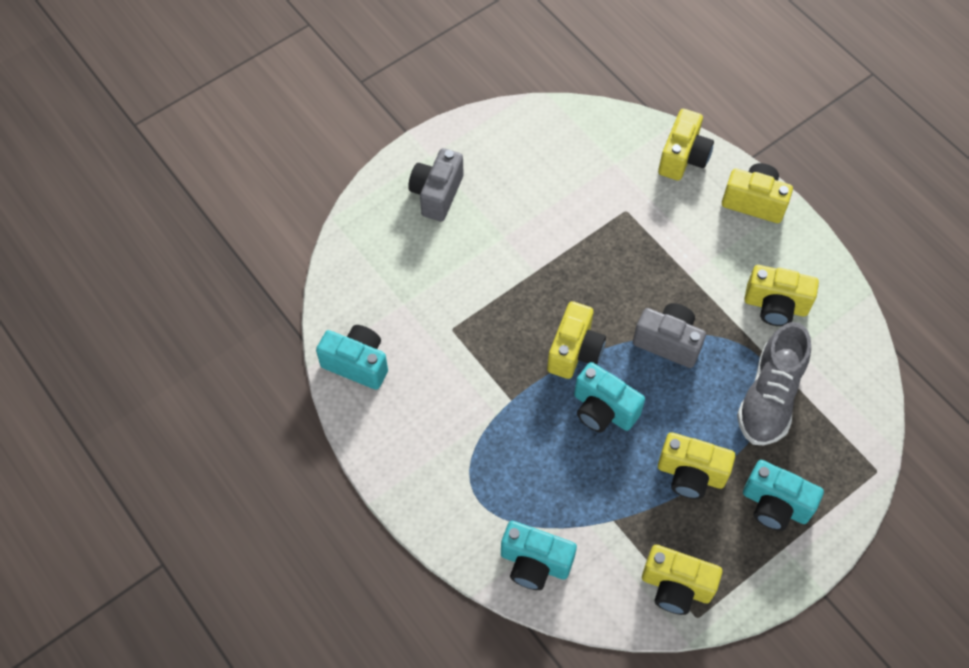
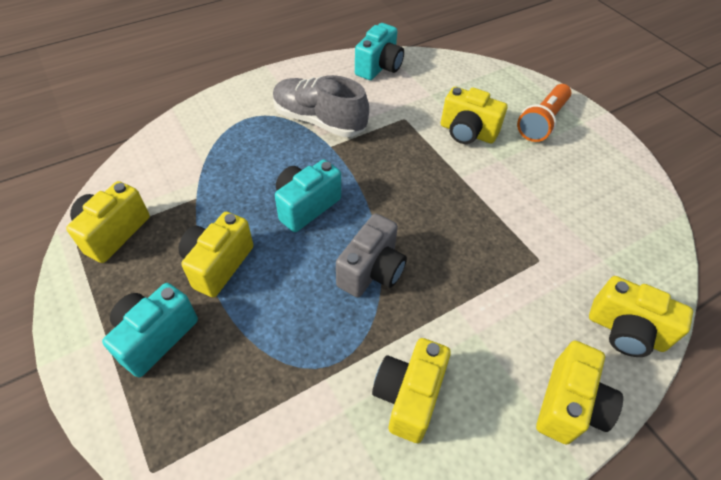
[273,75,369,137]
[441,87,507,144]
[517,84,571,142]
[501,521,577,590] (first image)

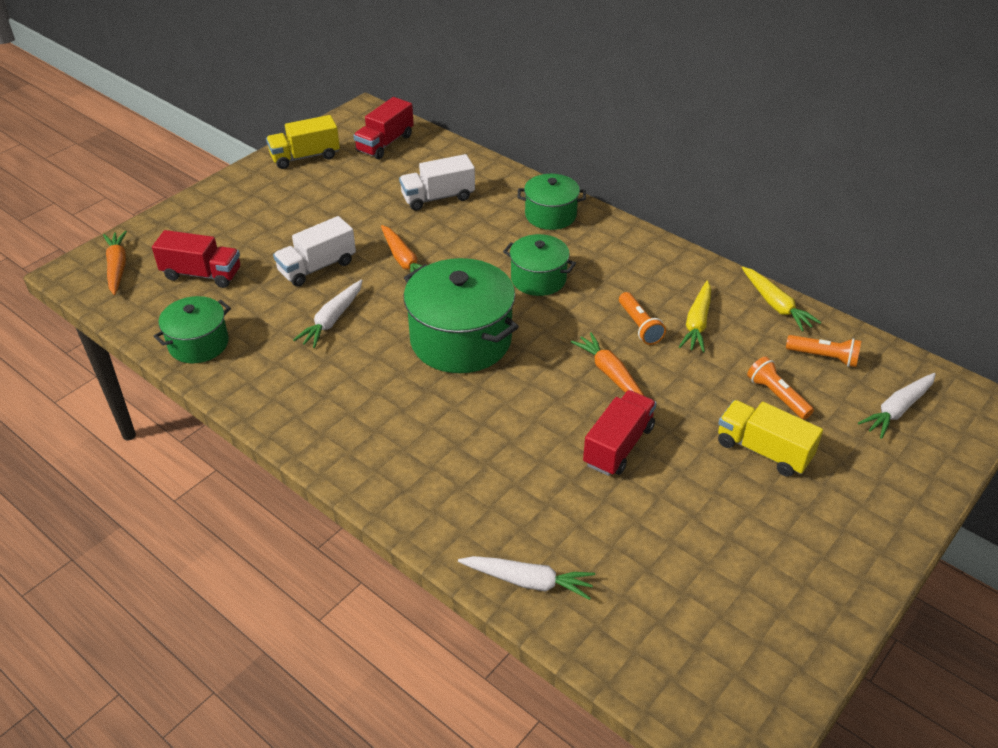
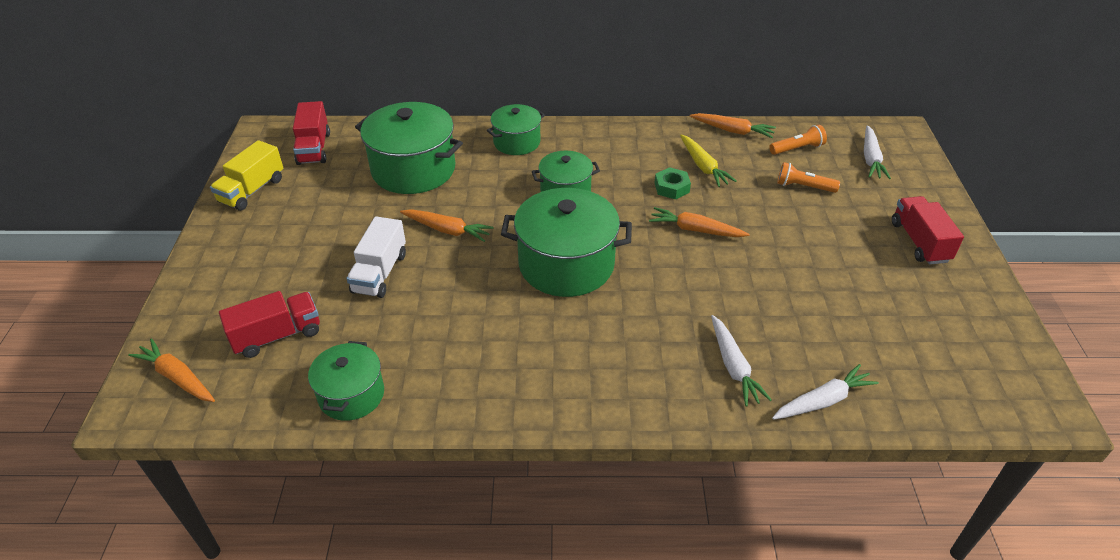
[355,102,463,194]
[655,167,691,200]
[690,113,776,138]
[711,315,772,407]
[892,196,964,264]
[718,400,823,477] (first image)

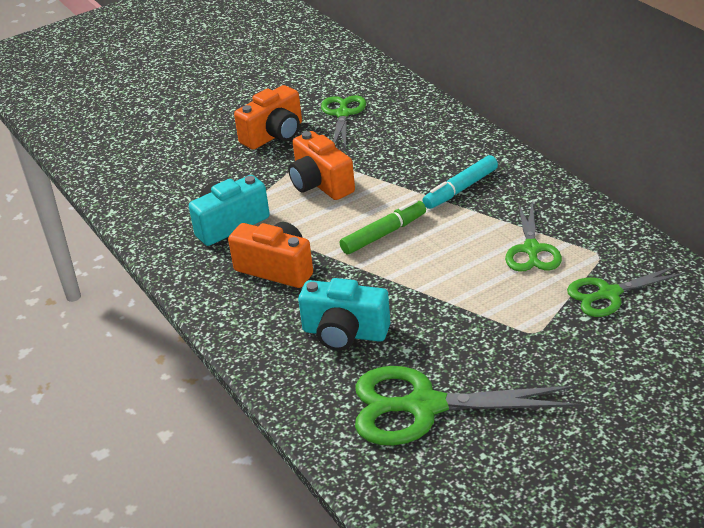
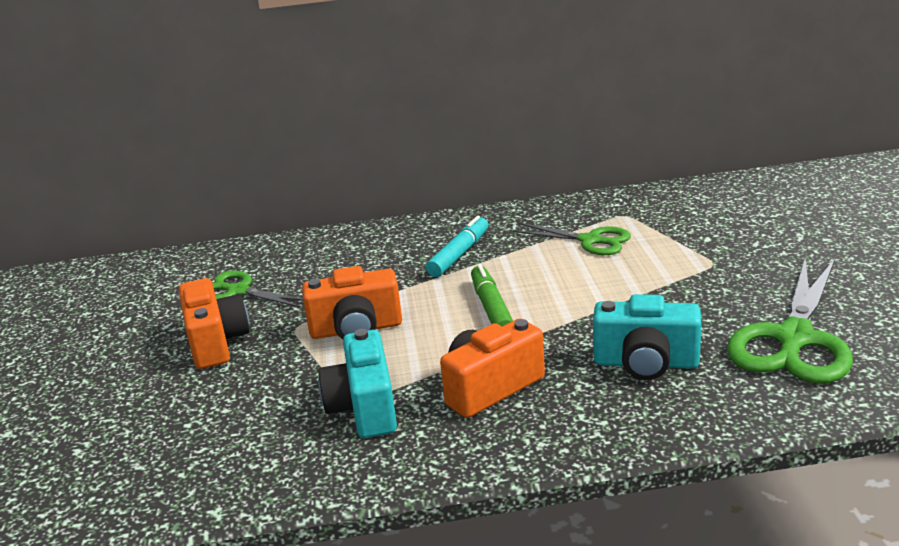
[426,216,488,277]
[593,294,702,380]
[567,265,687,317] (first image)

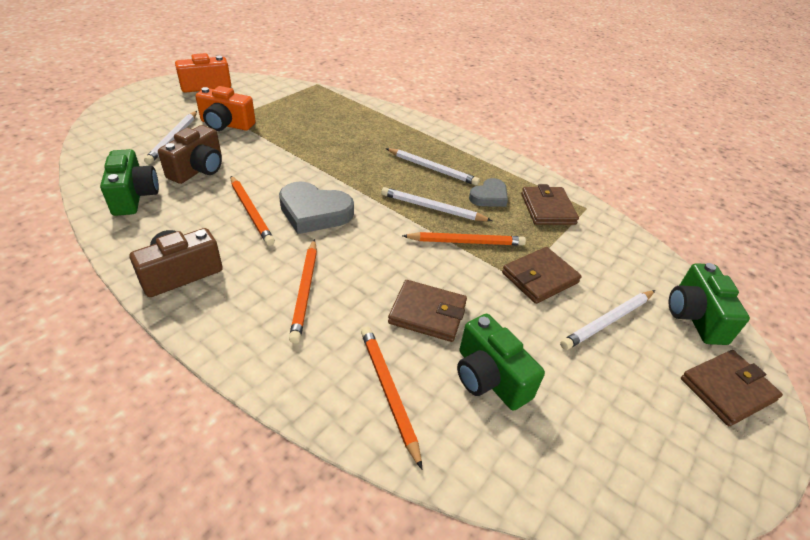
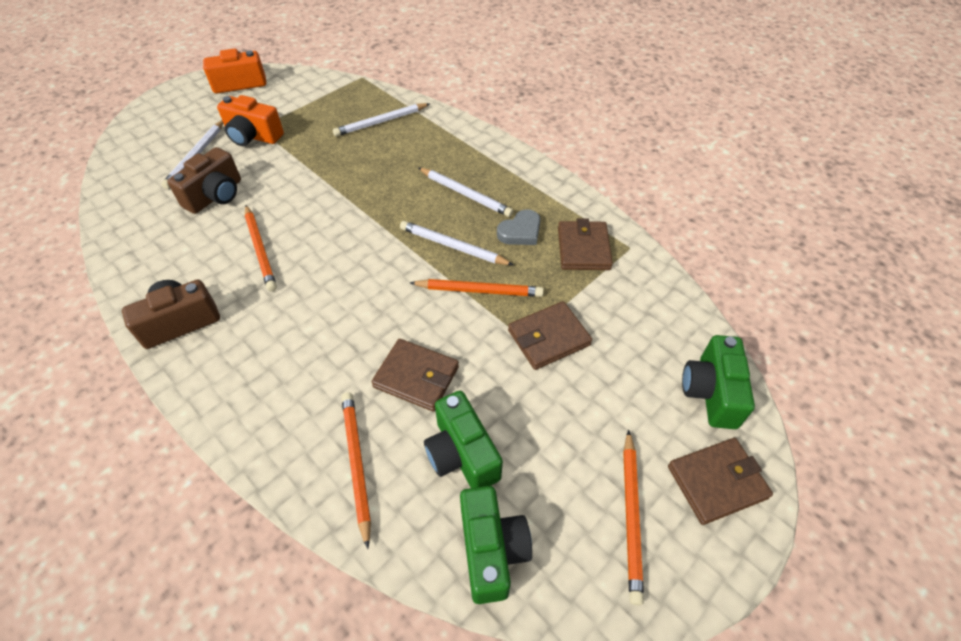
[333,103,430,137]
[460,486,532,604]
[623,430,644,605]
[279,181,354,234] (first image)

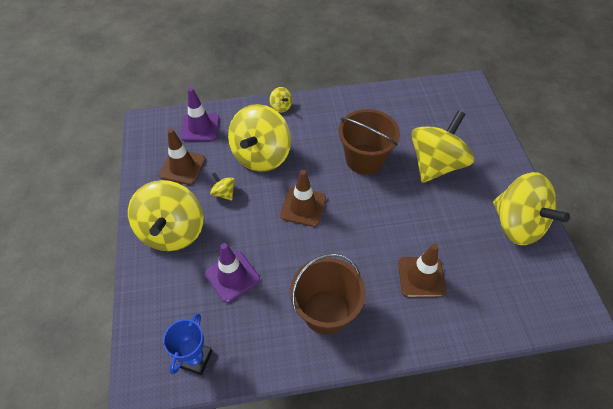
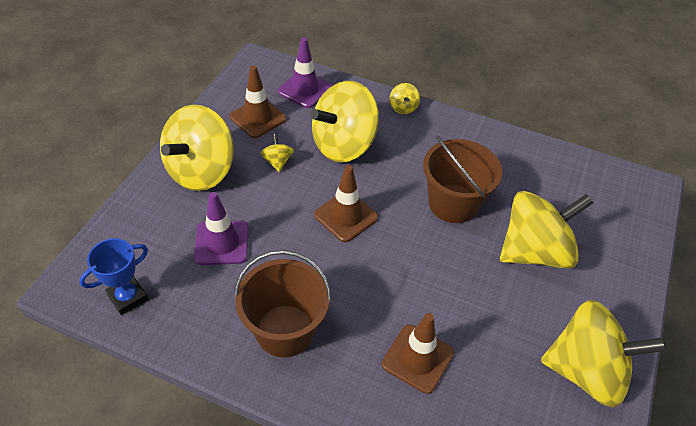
[541,300,667,408]

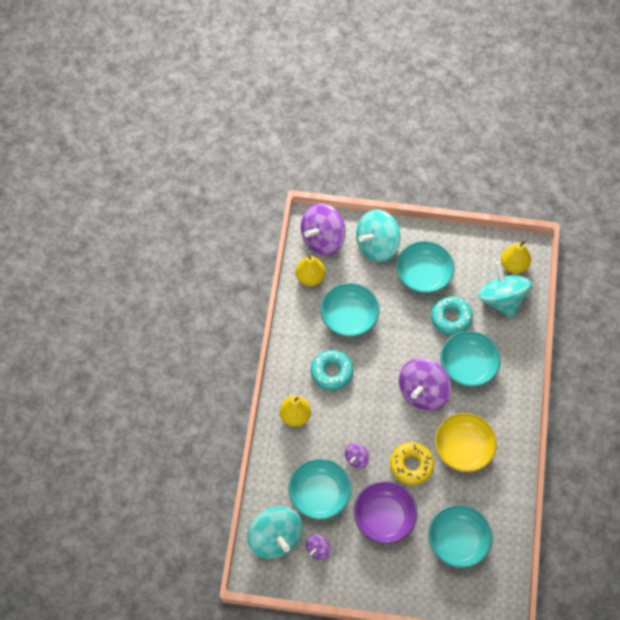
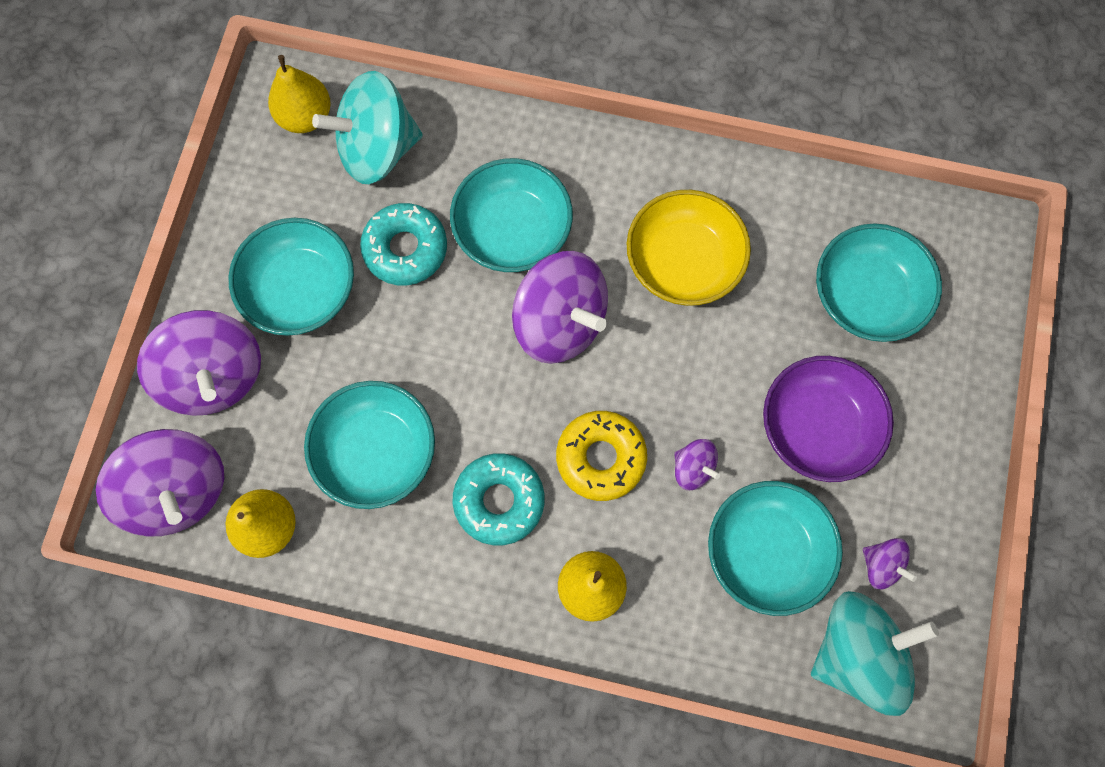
[137,310,261,416]
[556,411,647,501]

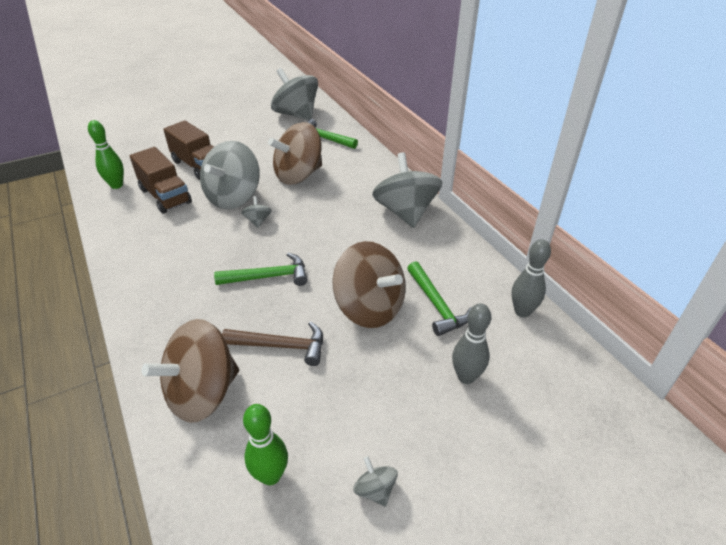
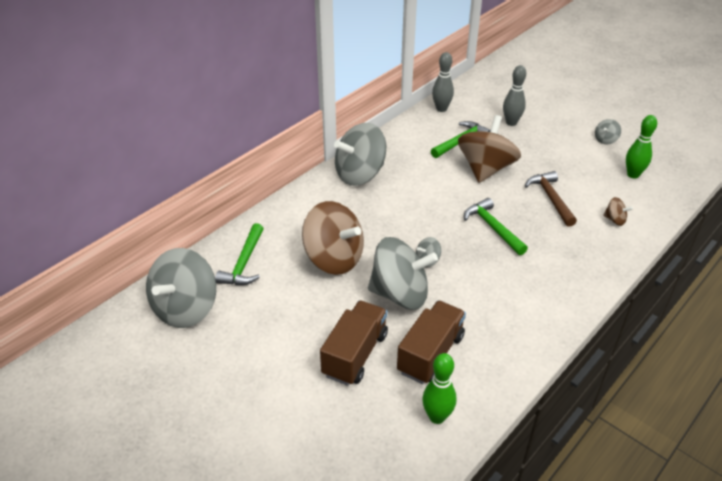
[603,197,633,226]

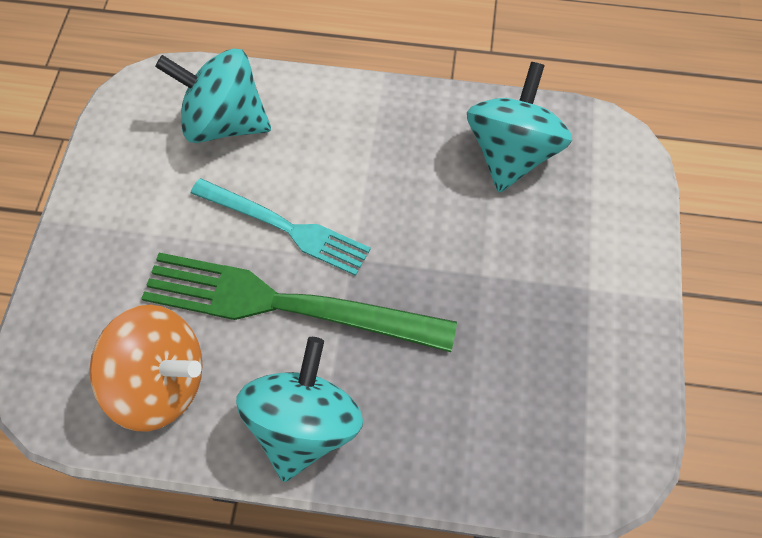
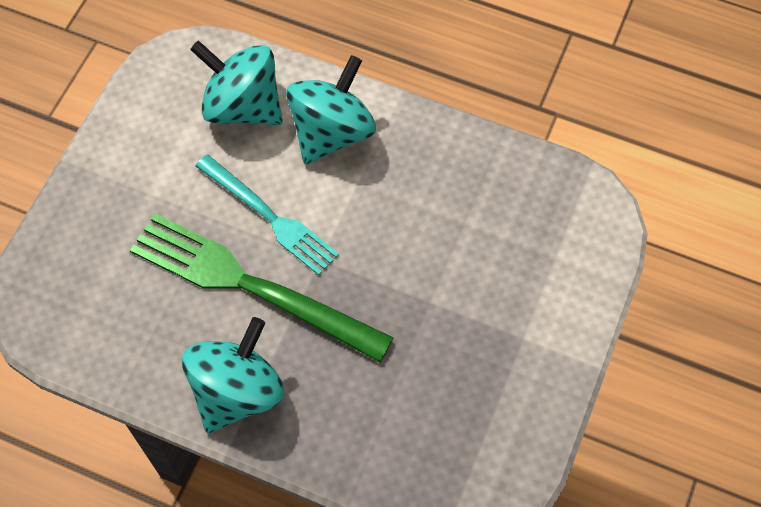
[286,55,376,164]
[89,305,203,431] (first image)

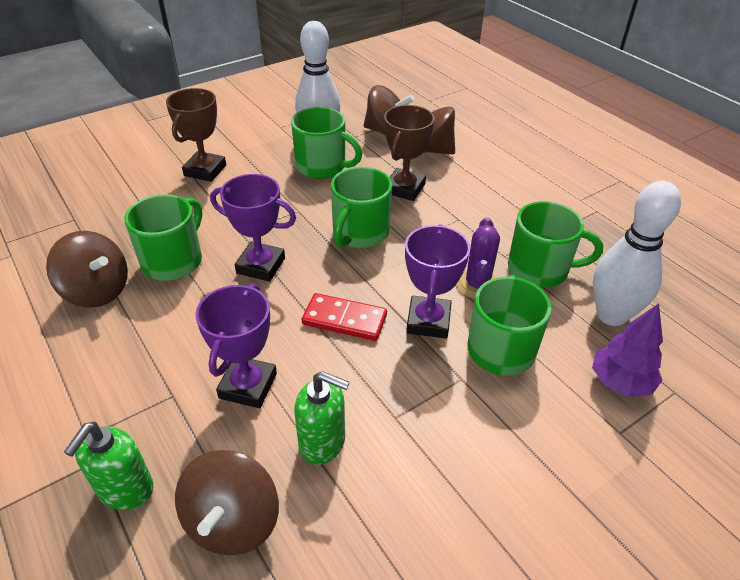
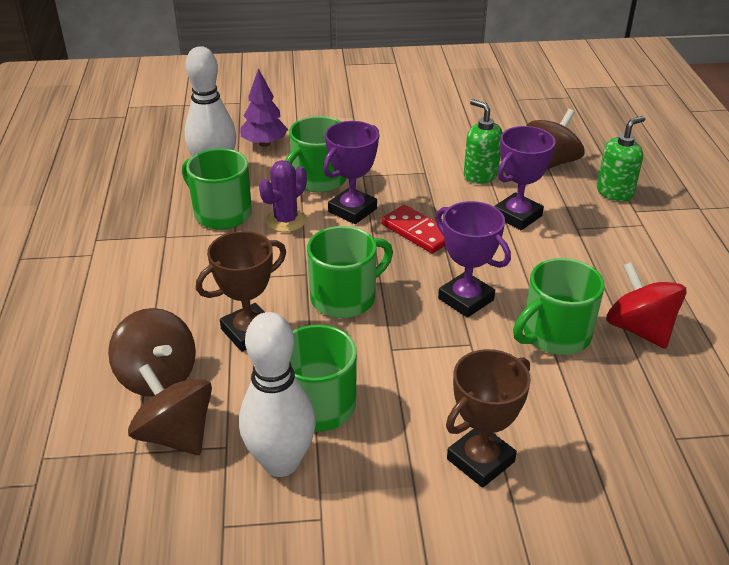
[606,262,686,349]

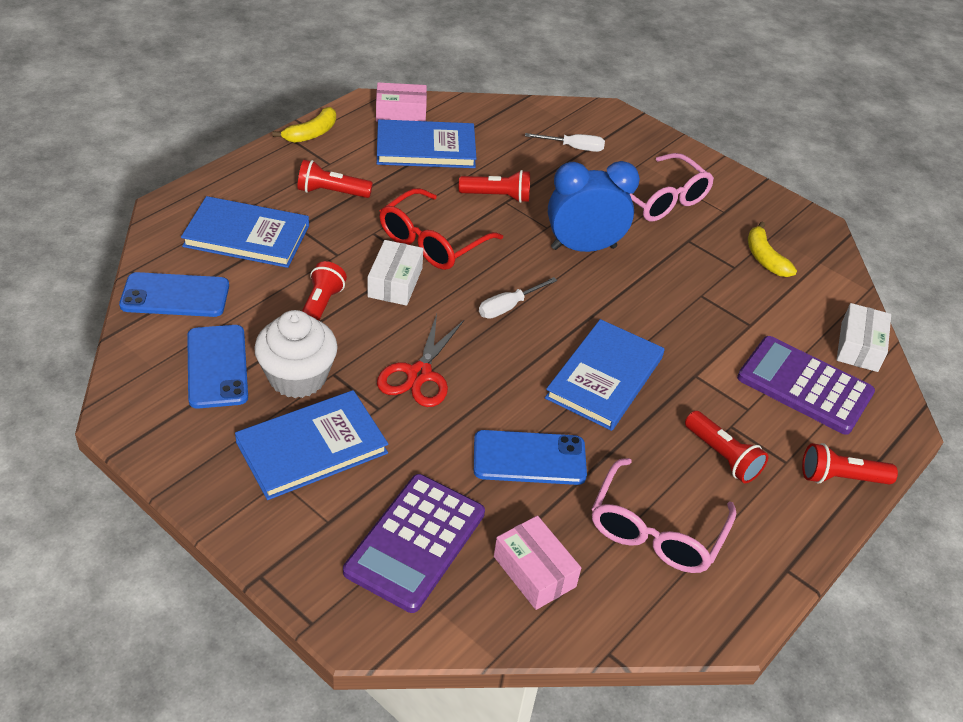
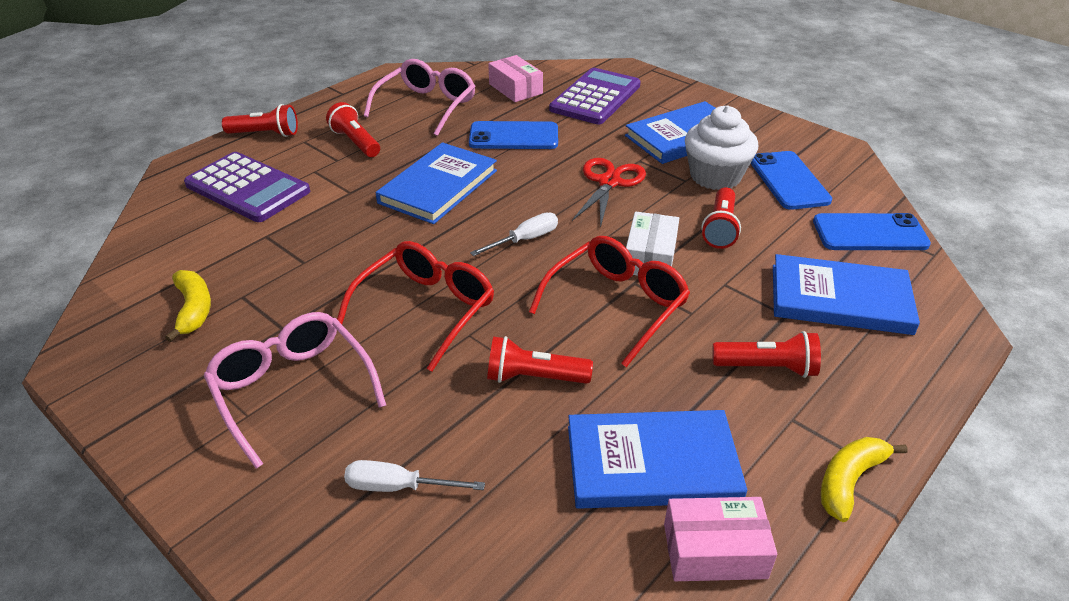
[337,241,494,372]
[837,303,891,372] (first image)

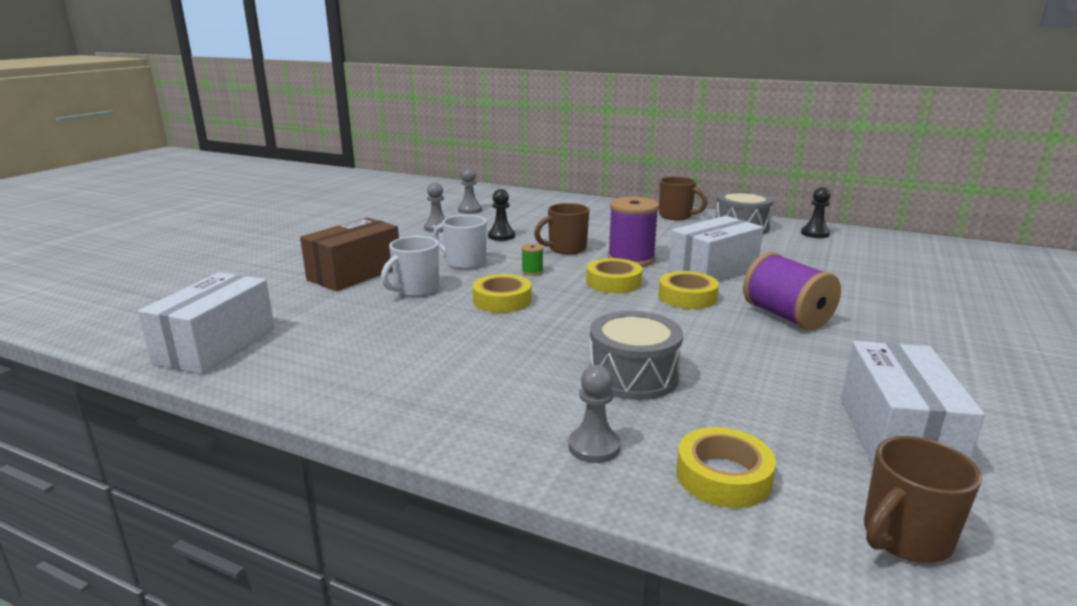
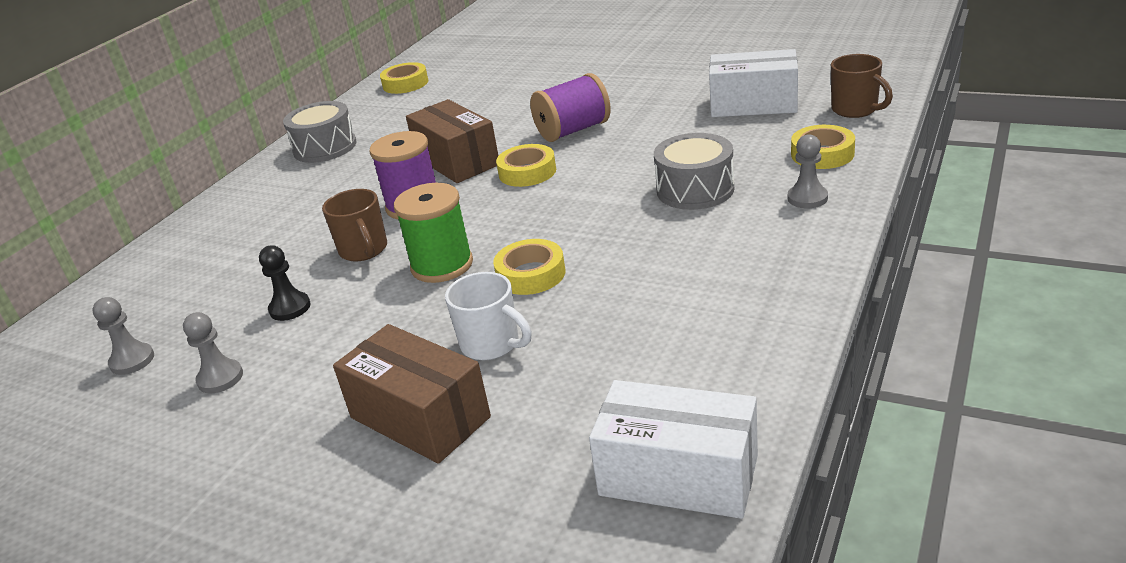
[380,62,429,94]
[394,183,473,283]
[406,99,498,183]
[433,215,487,269] (first image)
[659,177,707,220] (first image)
[801,187,831,238] (first image)

